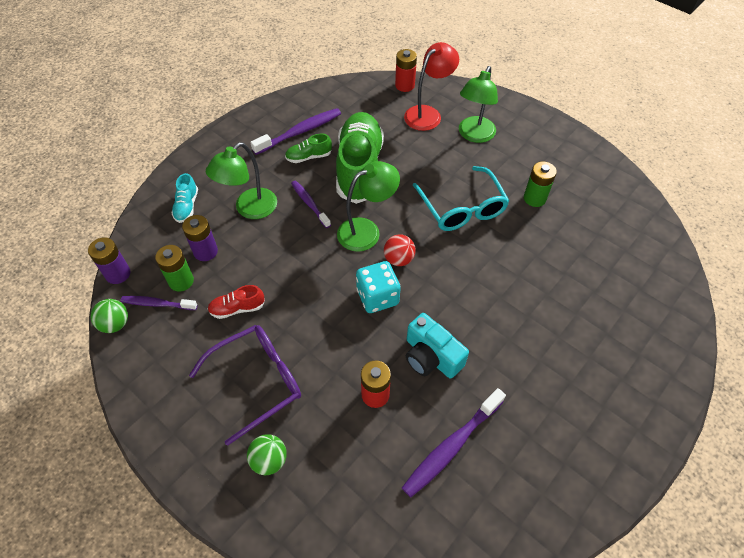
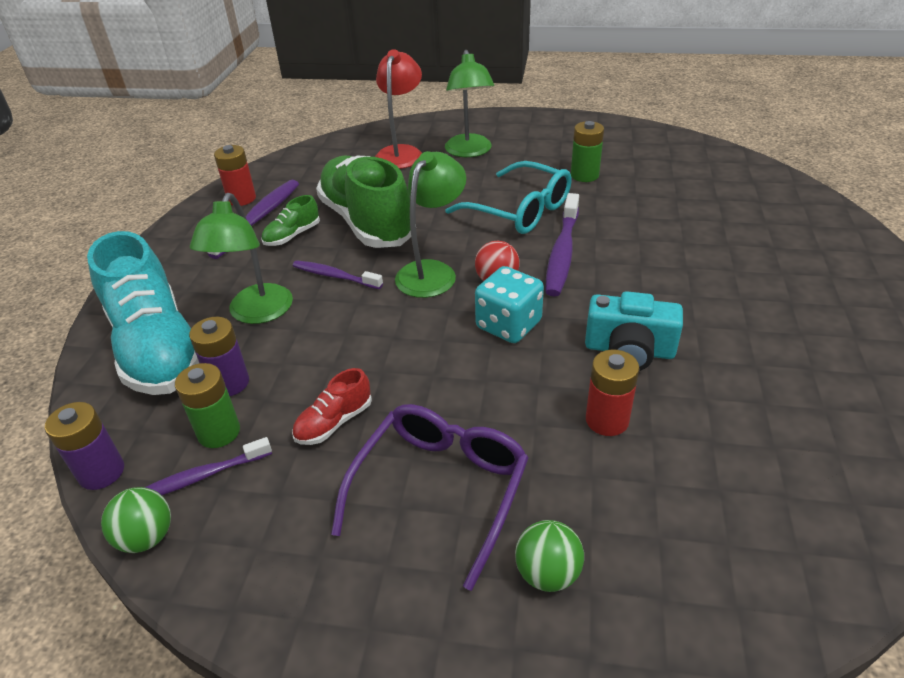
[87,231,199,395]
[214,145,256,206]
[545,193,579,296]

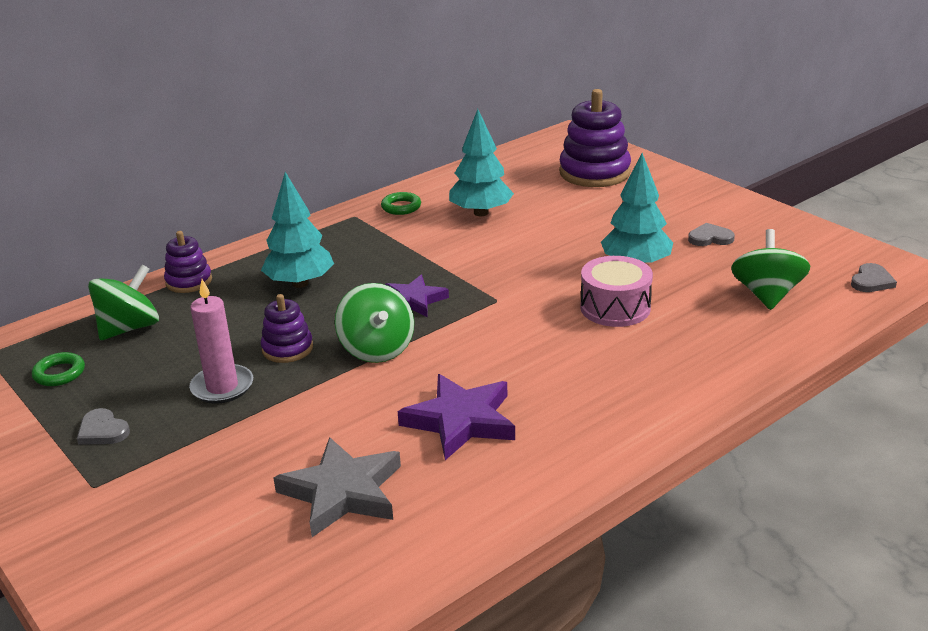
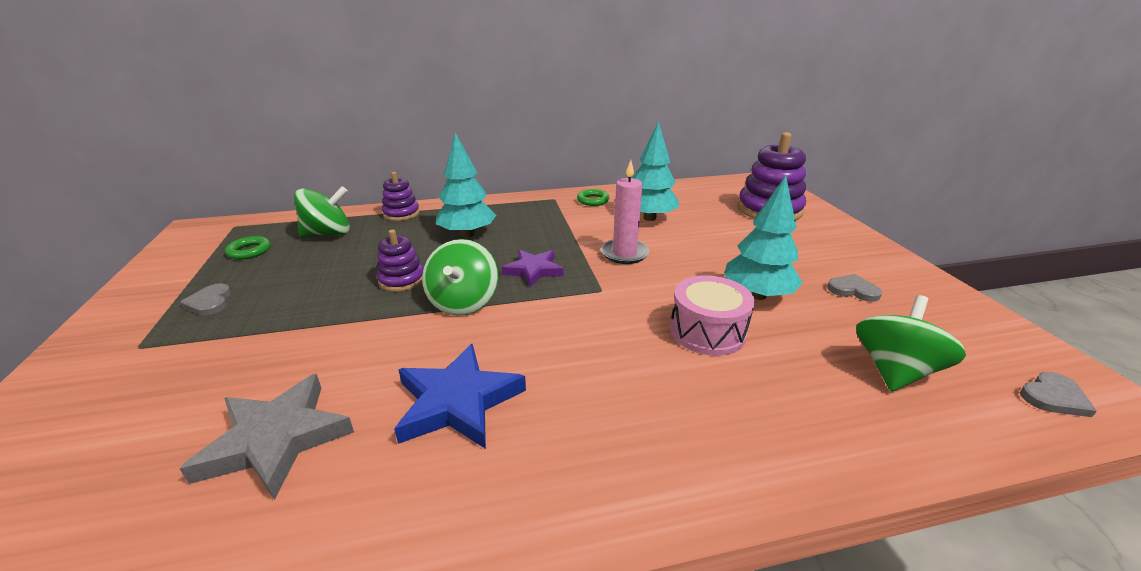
[394,343,526,449]
[601,160,649,264]

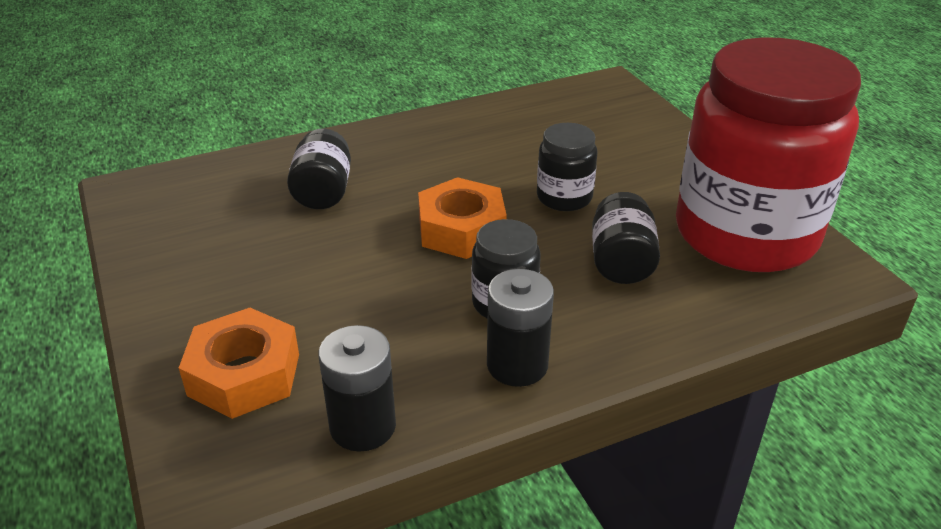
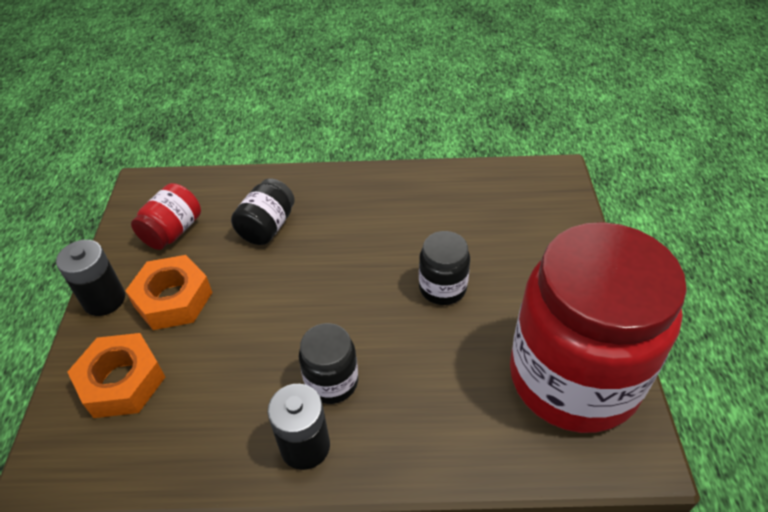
[56,240,125,316]
[125,255,213,330]
[131,183,201,250]
[592,192,660,284] (first image)

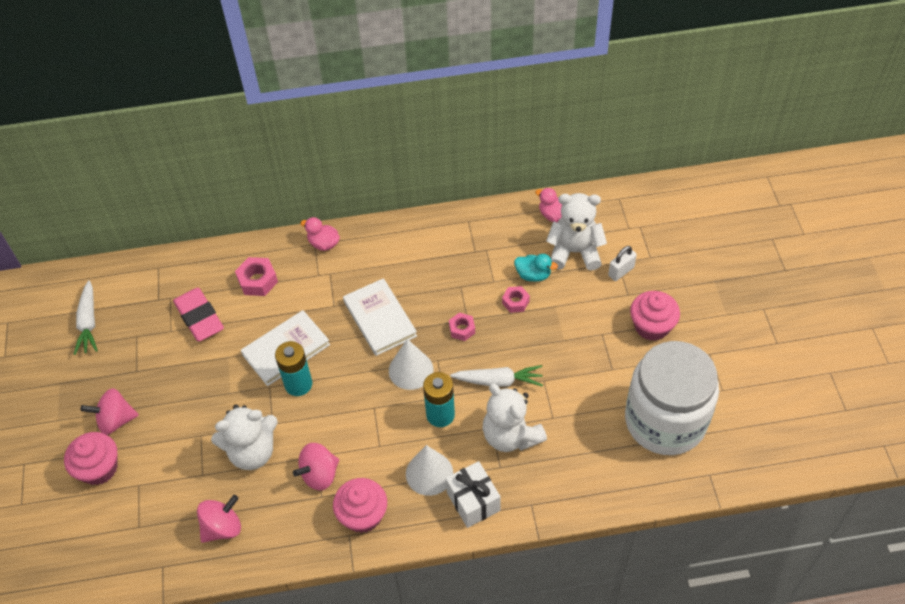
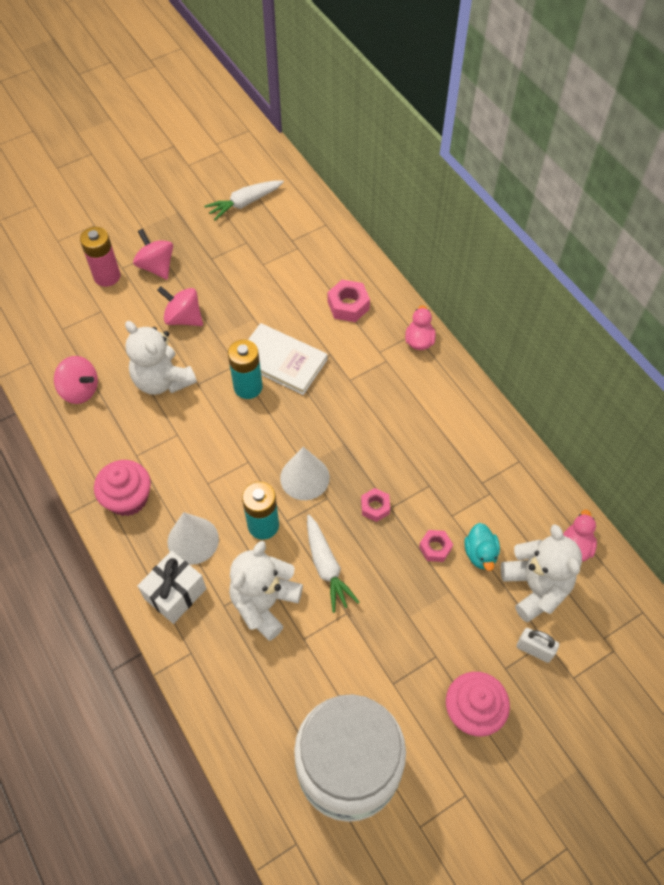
[80,227,120,287]
[157,286,203,326]
[173,288,224,341] (first image)
[343,278,417,356] (first image)

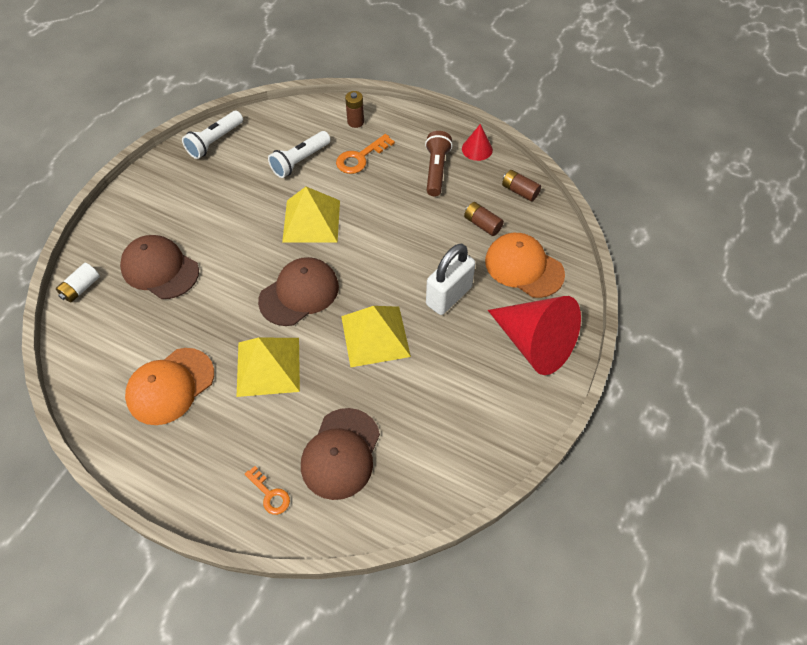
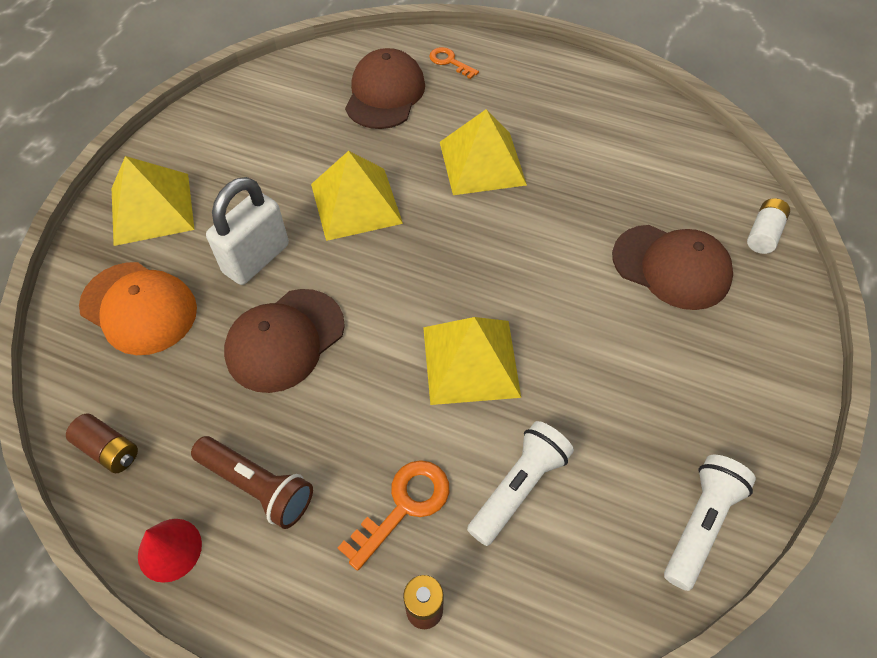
[112,156,194,246]
[191,436,313,529]
[224,289,345,393]
[125,348,214,425] (first image)
[464,202,504,236] (first image)

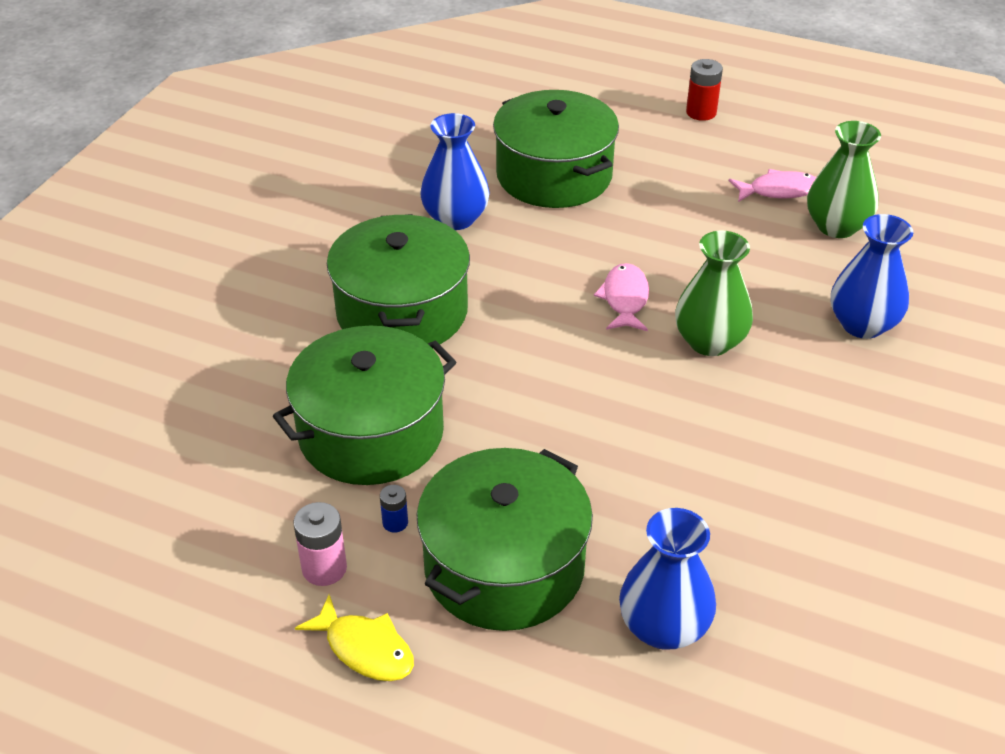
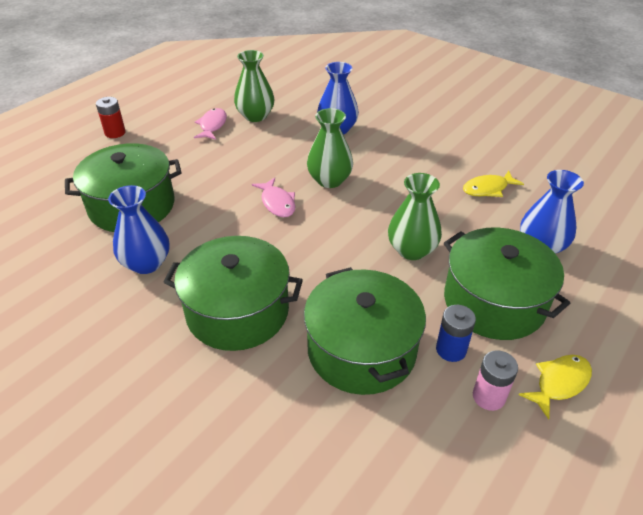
[252,178,296,217]
[388,173,442,260]
[436,305,476,362]
[463,171,524,197]

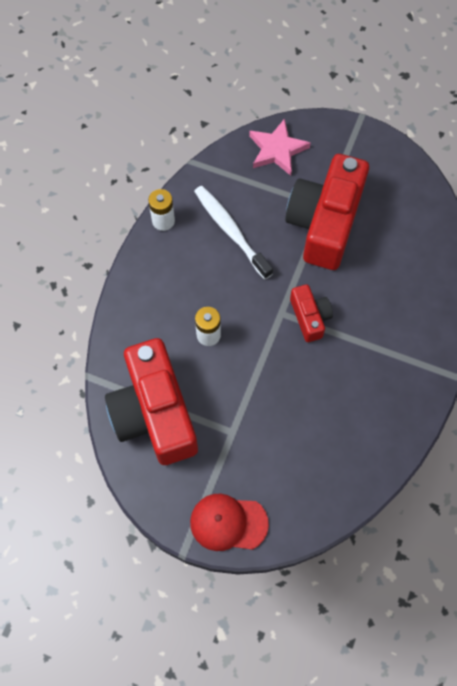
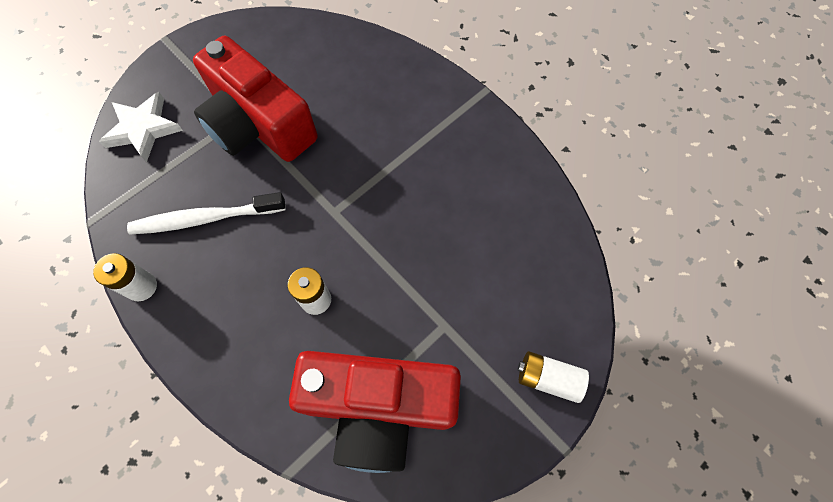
[99,92,183,162]
[518,351,589,403]
[290,284,333,342] (first image)

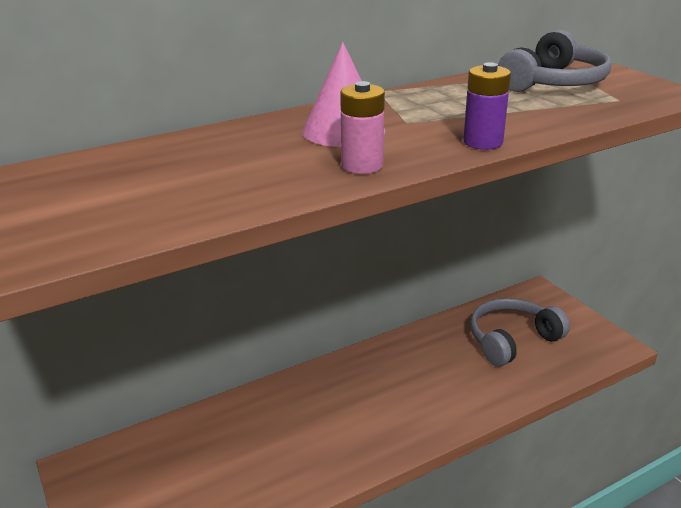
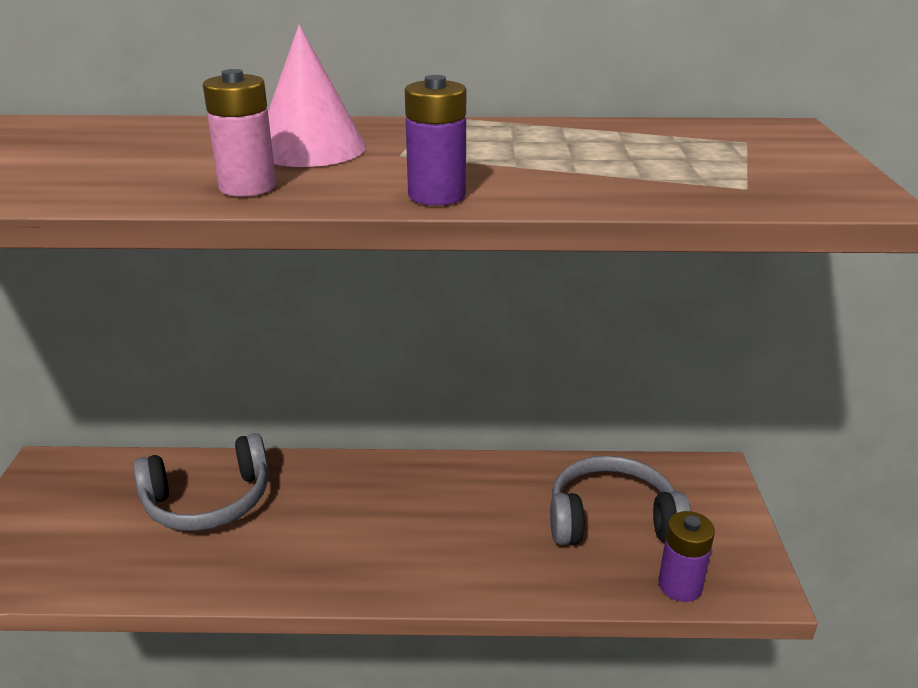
[133,433,269,531]
[658,511,715,602]

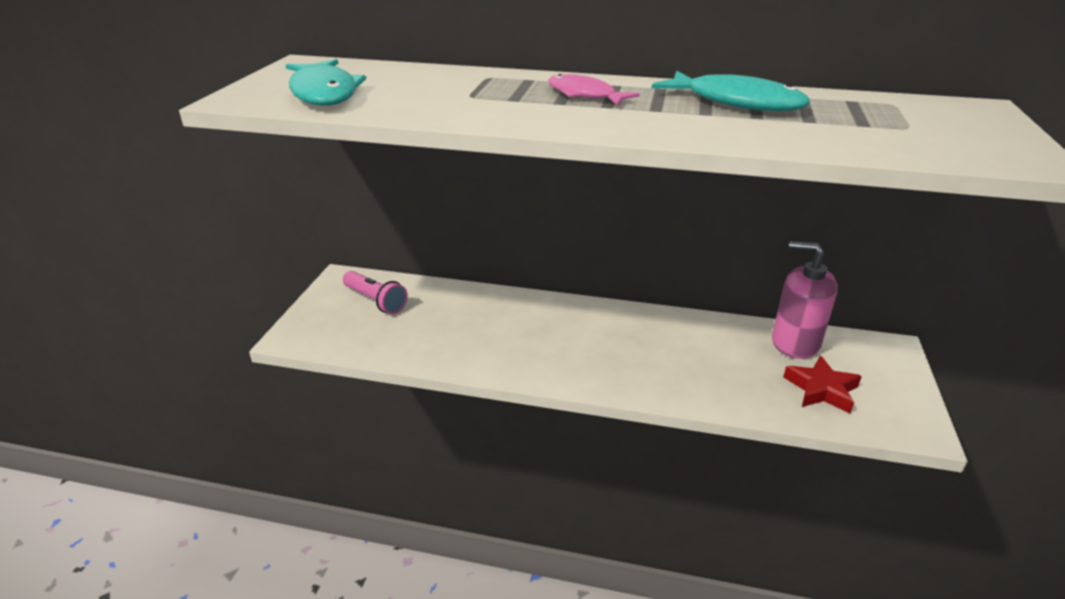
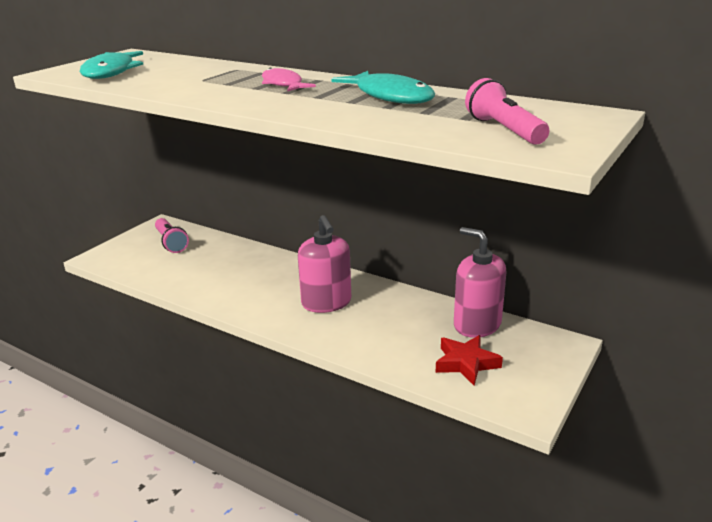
[298,215,351,313]
[465,78,549,145]

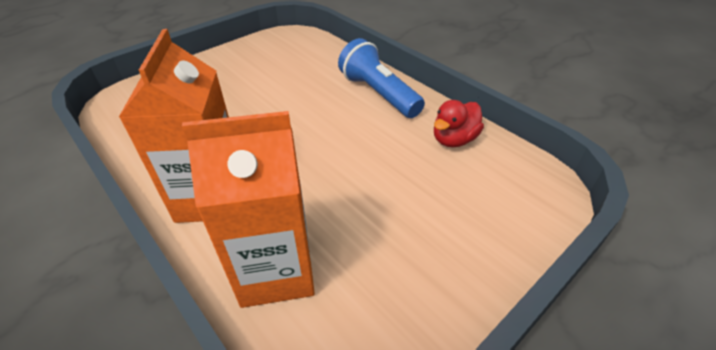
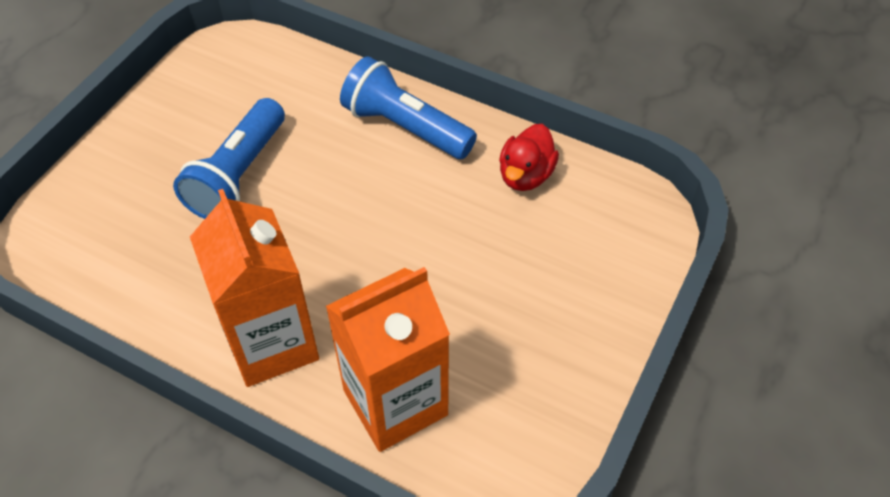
[173,98,285,219]

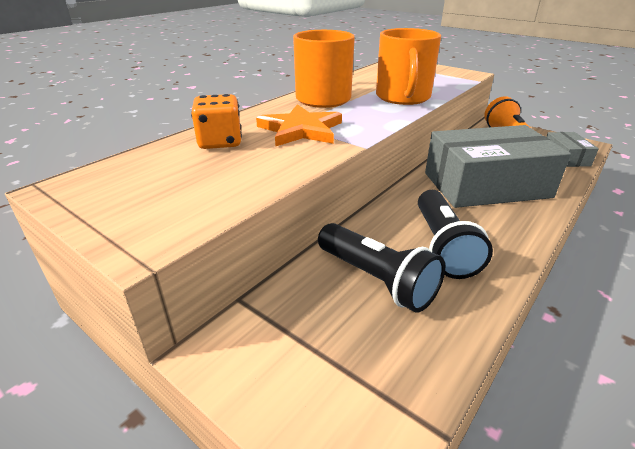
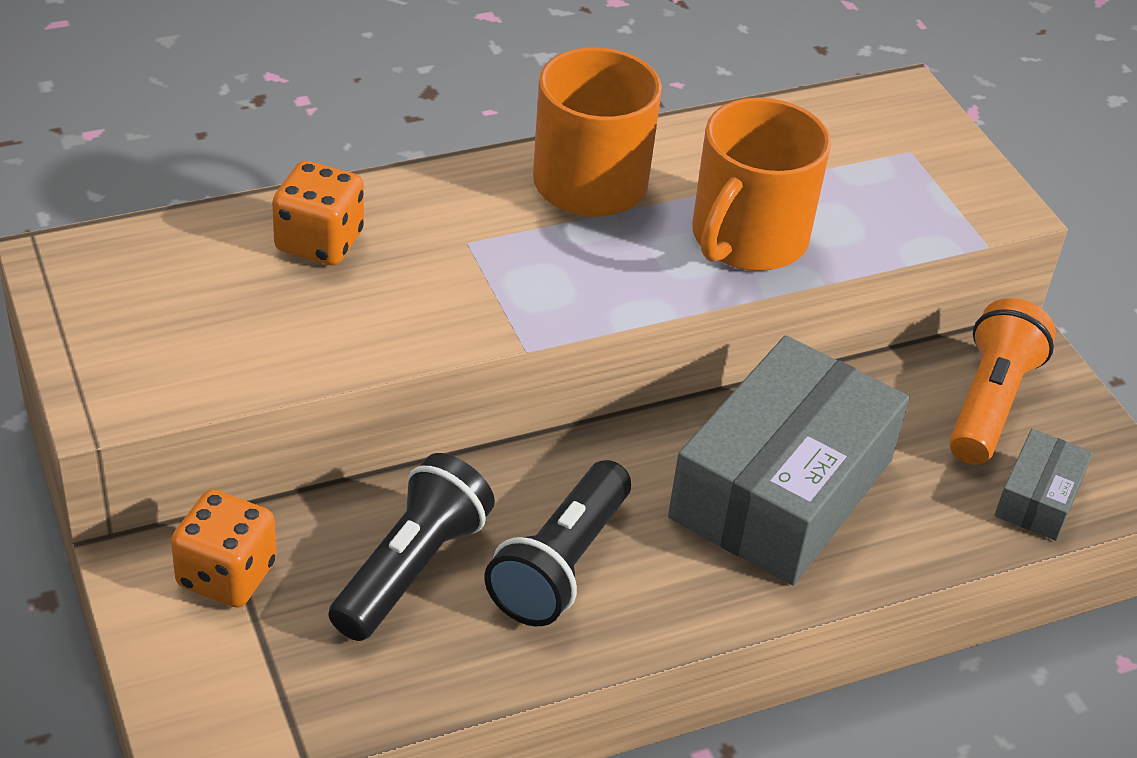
[171,489,277,608]
[328,453,495,641]
[668,335,909,585]
[256,104,342,147] (first image)

